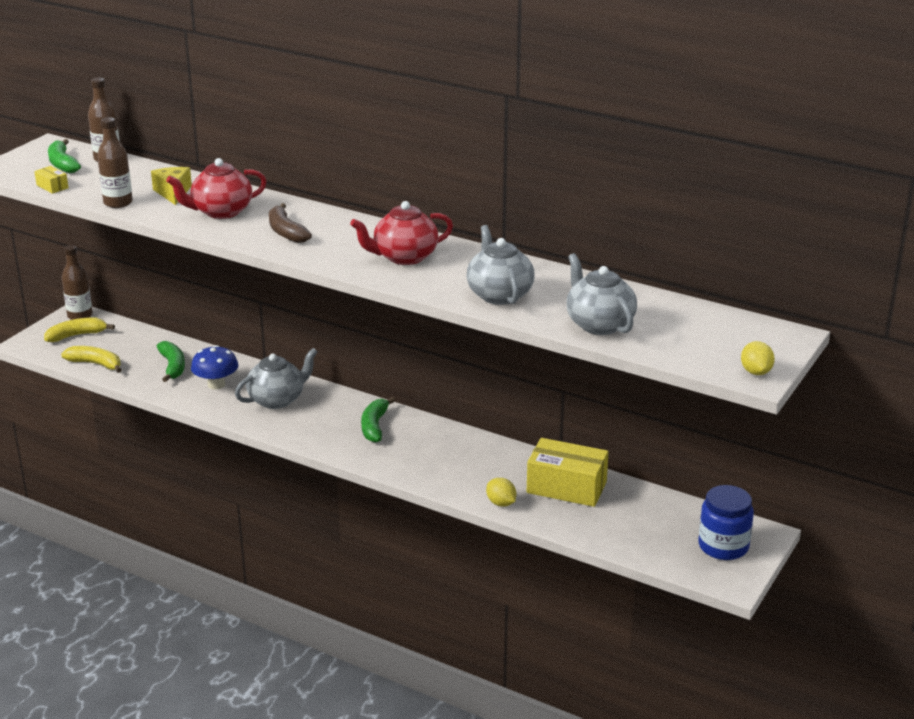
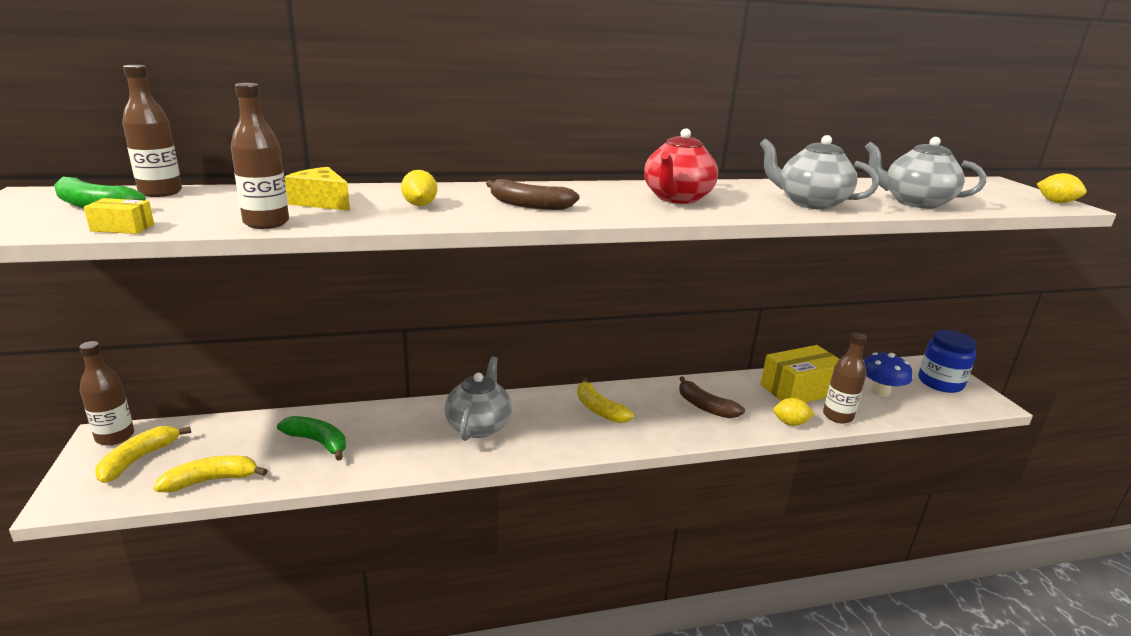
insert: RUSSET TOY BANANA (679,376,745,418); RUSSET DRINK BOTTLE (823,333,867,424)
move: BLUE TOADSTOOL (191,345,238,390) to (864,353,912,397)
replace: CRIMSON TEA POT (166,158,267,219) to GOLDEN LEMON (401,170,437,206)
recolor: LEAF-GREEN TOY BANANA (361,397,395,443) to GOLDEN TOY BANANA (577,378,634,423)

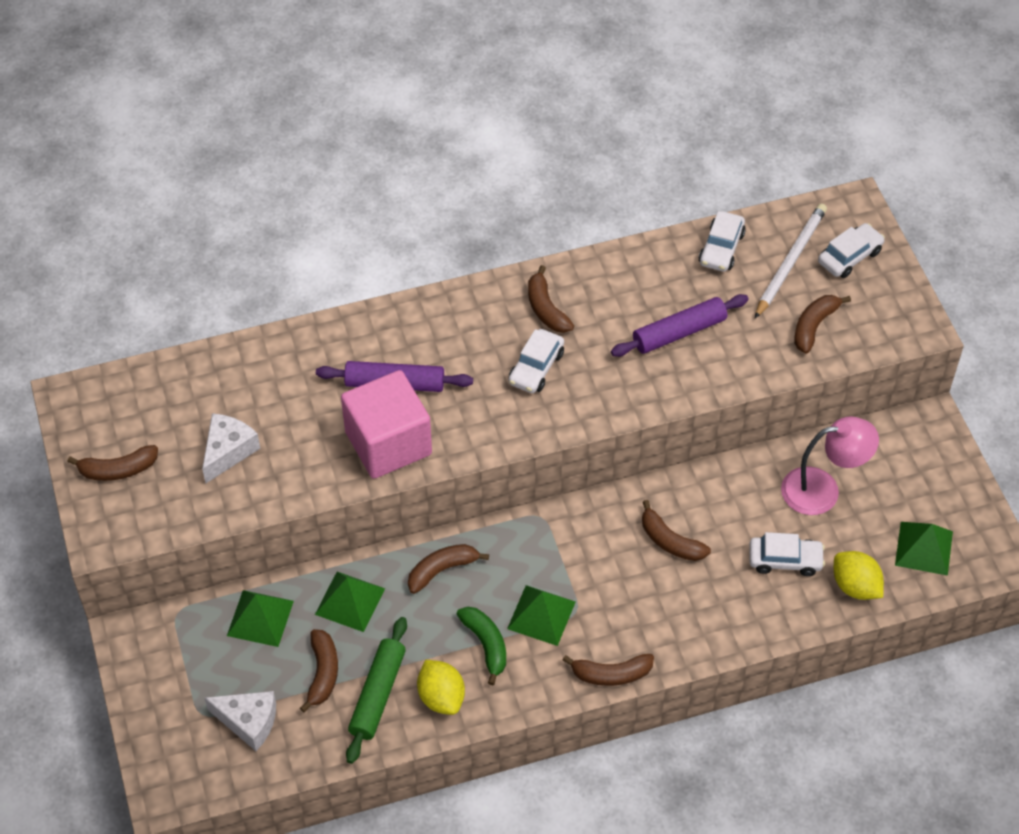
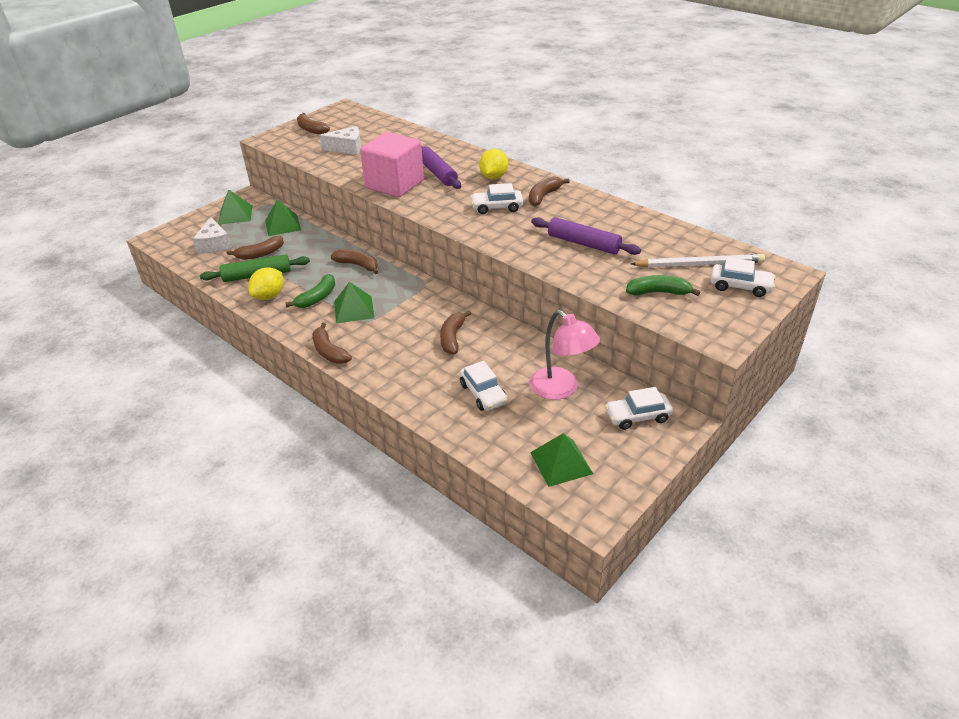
move: LEAF-GREEN SOLID PYRAMID (315,572,385,632) to (218,190,252,225); GOLDEN LEMON (834,551,884,600) to (479,149,508,179); PURE WHITE AUTOMOBILE (699,211,746,272) to (605,387,673,430)
recolor: RUSSET TOY BANANA (794,295,851,354) to LEAF-GREEN TOY BANANA (626,275,701,296)

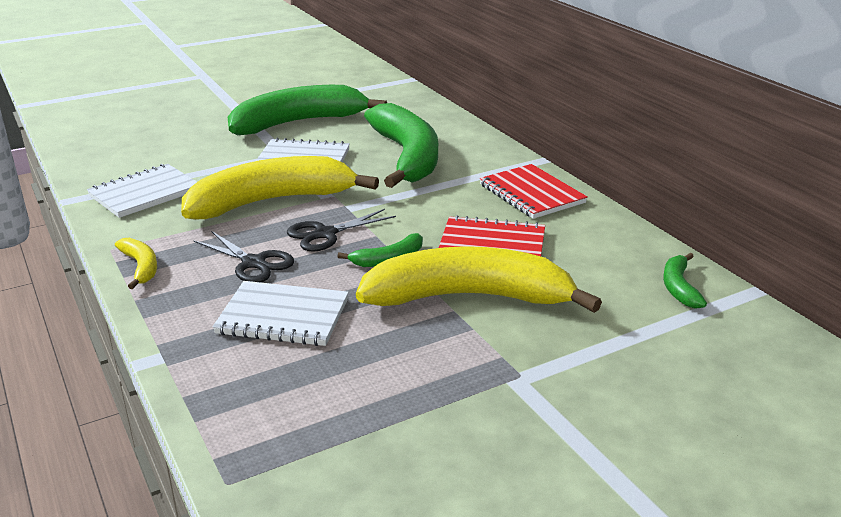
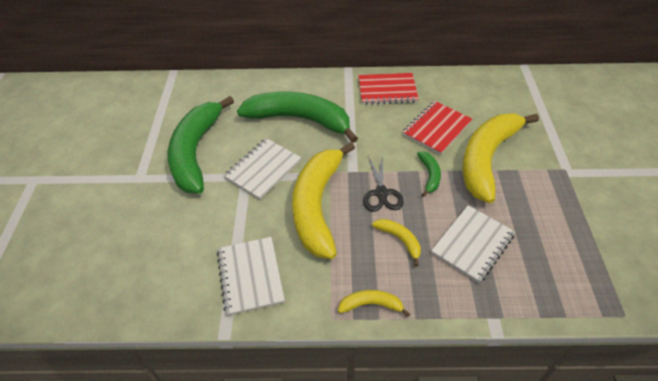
delete: LEAF-GREEN TOY BANANA (663,253,707,309)
replace: EBONY SHEARS (193,231,294,282) to GOLDEN TOY BANANA (372,219,421,267)

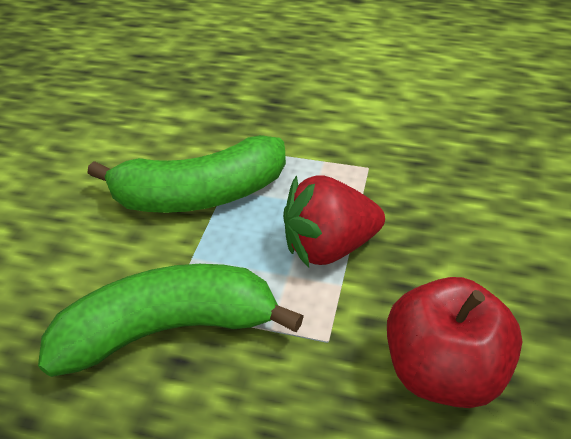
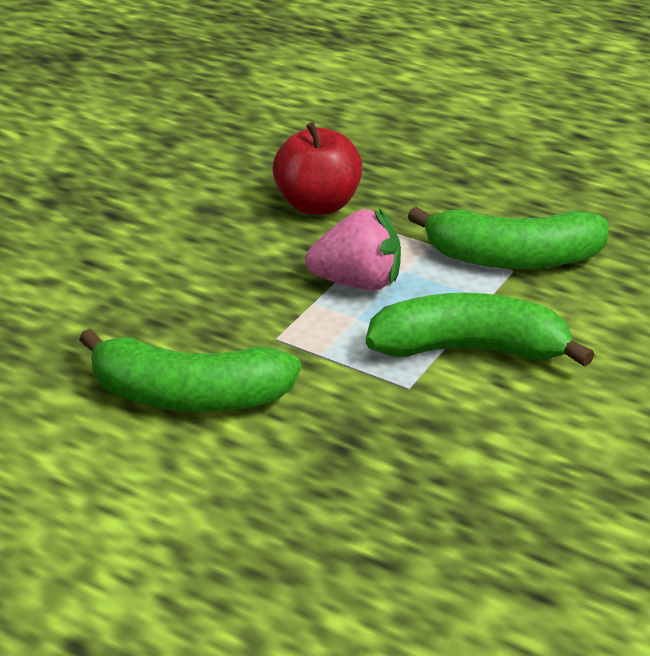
insert: LEAF-GREEN TOY BANANA (79,329,301,412)
recolor: CRIMSON STRAWBERRY (283,175,385,268) to PINK STRAWBERRY (305,208,401,290)

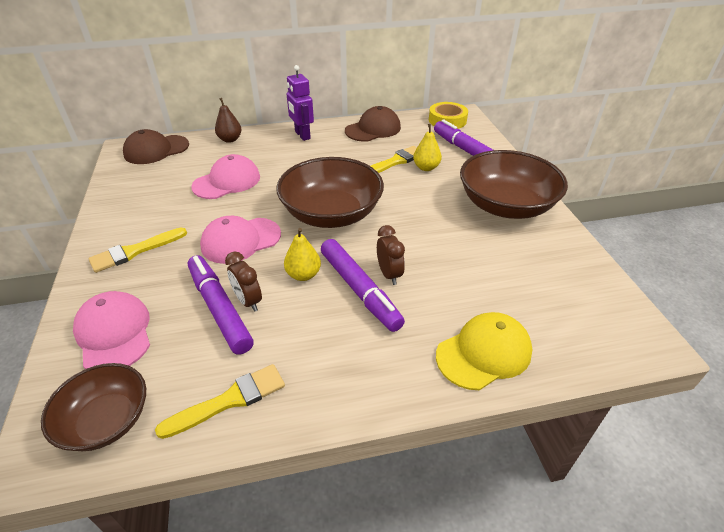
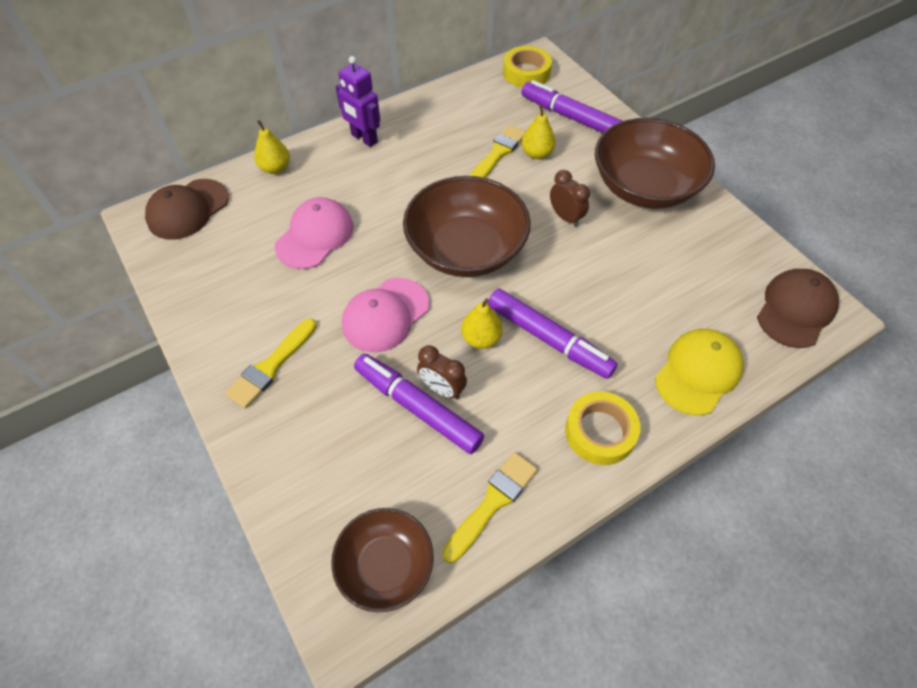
delete: PINK PEAKED CAP (73,291,150,369)
insert: GOLDEN STICKY TAPE (565,391,641,465)
move: RUSSET ALARM CLOCK (377,225,405,285) to (550,170,590,227); RUSSET PEAKED CAP (345,106,401,142) to (757,269,839,348)
recolor: RUSSET PEAR (215,98,242,143) to GOLDEN PEAR (254,120,290,174)

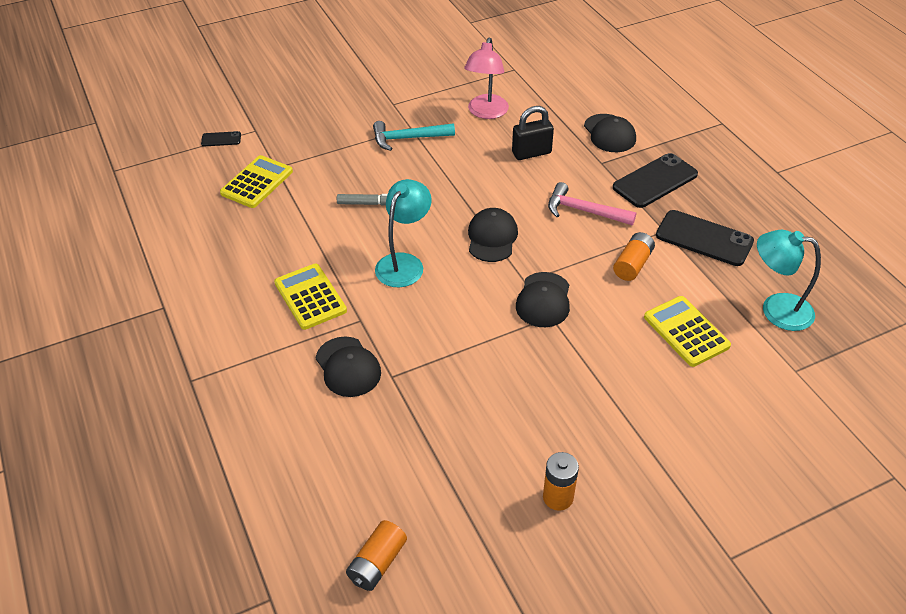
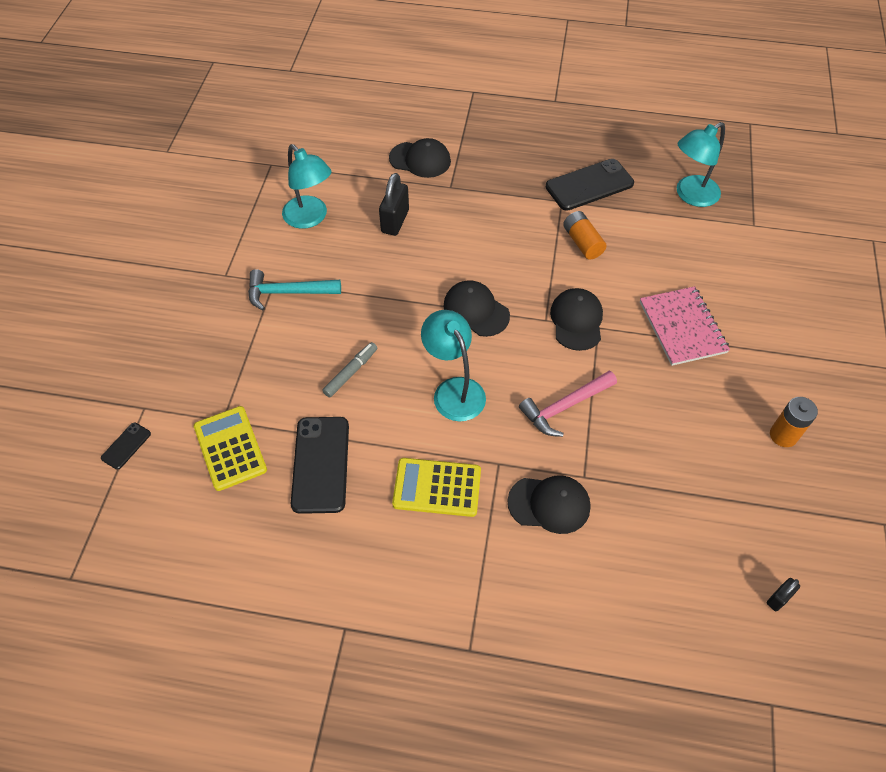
delete: GOLDEN CALCULATOR (644,296,731,367)
insert: PINK NOTEBOOK (640,286,730,366)
move: EBONY PHONE (613,153,698,208) to (291,417,349,514); PINK HAMMER (548,182,637,226) to (519,371,617,437)
replace: ORANGE-COLOURED POWER CELL (346,520,407,591) to EBONY LOCK (767,578,800,611)
recolor: PINK DESK LAMP (464,37,509,119) to AQUA DESK LAMP (282,144,332,229)
rotate: AQUA HAMMER (373,121,455,151) = (248,269,341,311) 60 degrees clockwise; EBONY PEAKED CAP (516,272,570,327) = (550,288,603,351) 135 degrees counterclockwise

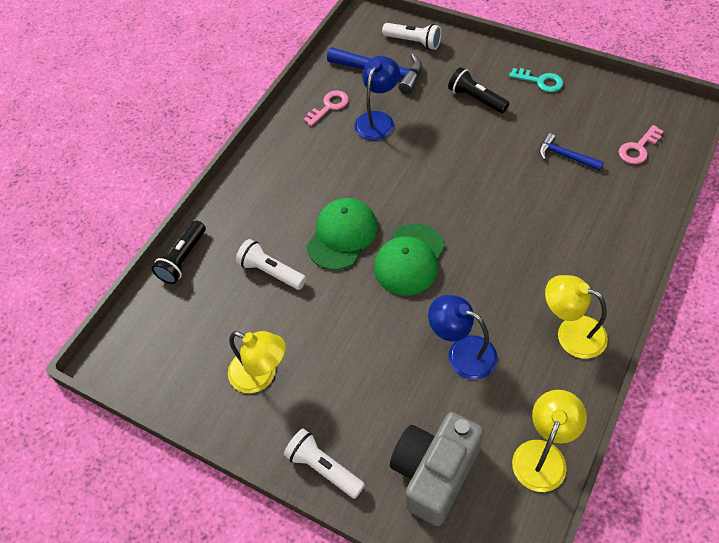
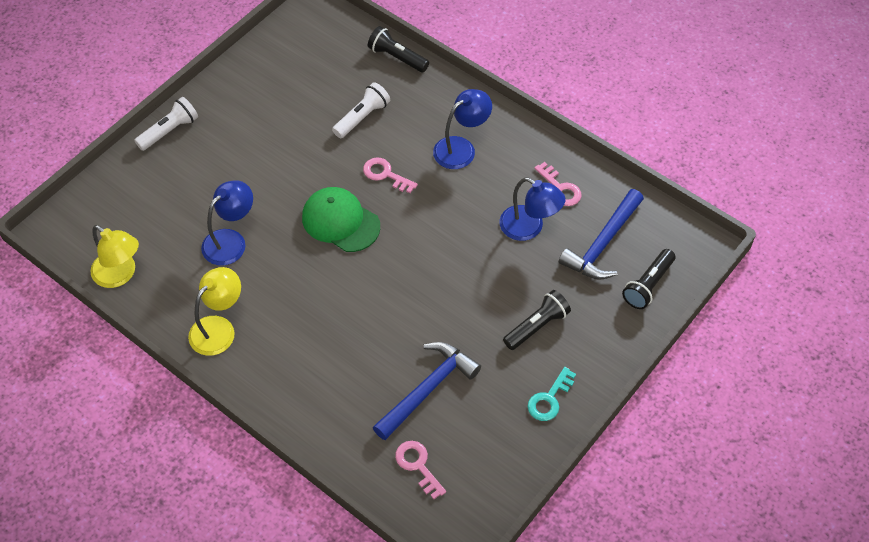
delete: GOLDEN DESK LAMP (228,331,286,393); GREY CAMERA (390,412,484,526)
insert: BLUE DESK LAMP (433,89,492,169)
replace: LEAF-GREEN PEAKED CAP (307,198,378,270) to PINK KEY (363,157,418,193)
recolor: PURE WHITE POCKET TORCH (382,23,441,50) to EBONY POCKET TORCH (622,249,675,309)
resize: BLUE HAMMER (539,133,604,171) = (373,342,481,440) x1.69

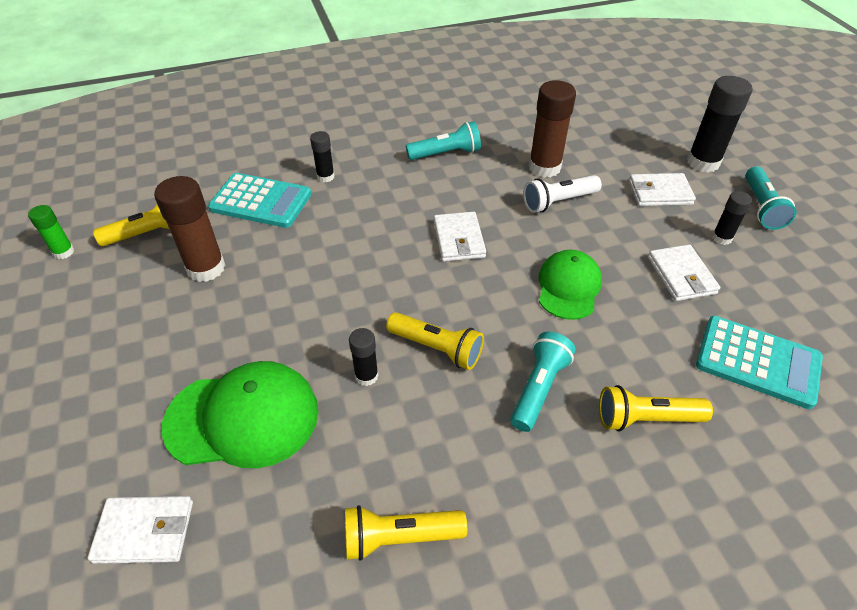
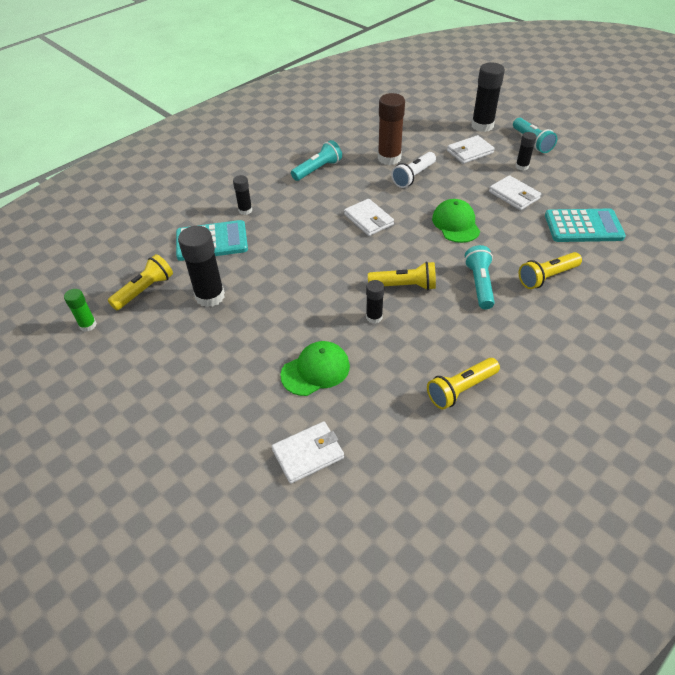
recolor: RUSSET GLUE (154,176,225,282) to EBONY GLUE (178,226,225,307)
resize: LEAF-GREEN PEAKED CAP (162,361,318,468) = (280,341,350,396) x0.66

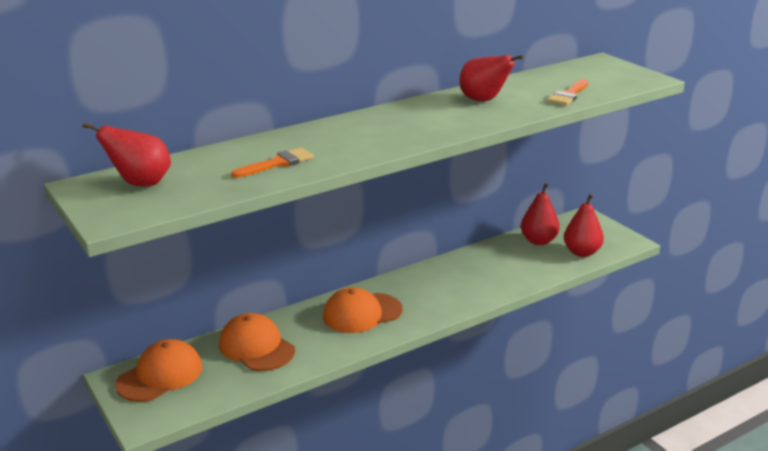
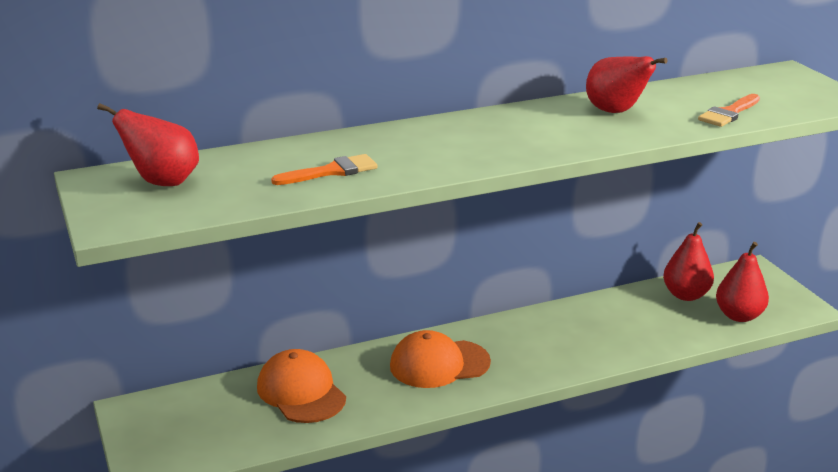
delete: ORANGE-COLOURED PEAKED CAP (115,339,202,402)

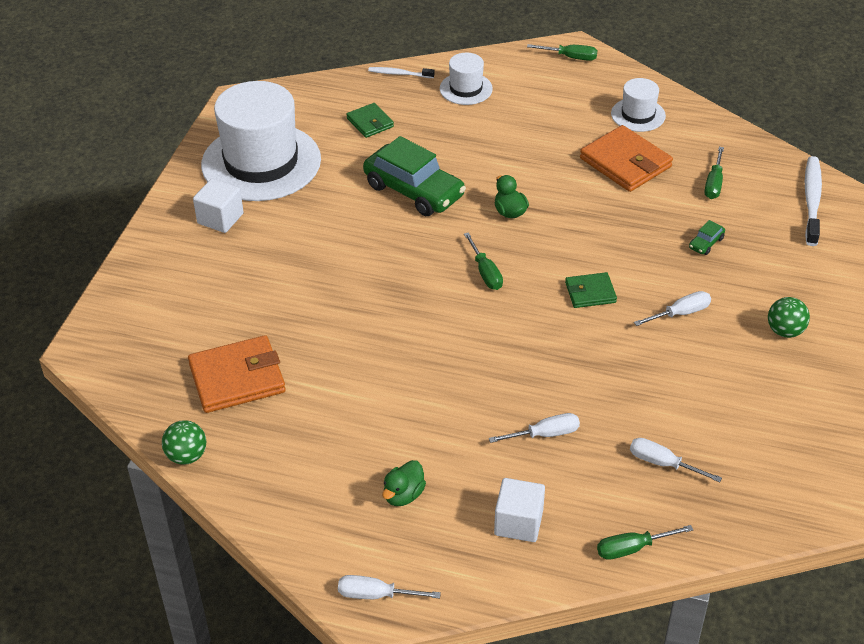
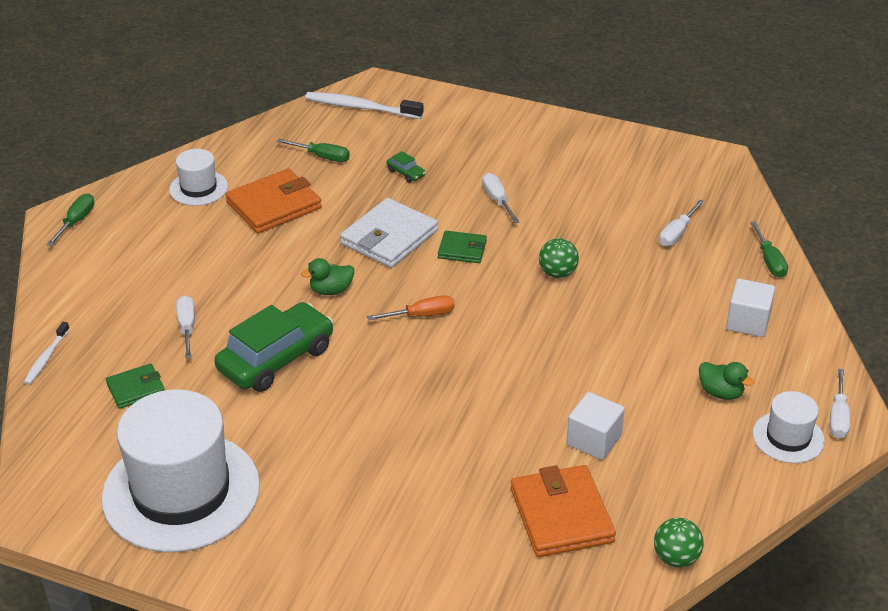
insert: PURE WHITE WALLET (340,198,438,268)
move: PURE WHITE SCREWDRIVER (489,413,580,443) to (176,295,195,359); LEAF-GREEN PLAY BALL (768,297,810,338) to (539,238,579,278); PURE WHITE SOLID CUBE (193,178,243,233) to (566,392,625,460); PURE WHITE TOP HAT (440,53,493,105) to (753,391,825,463)
recolor: LEAF-GREEN SCREWDRIVER (464,232,503,290) to ORANGE-COLOURED SCREWDRIVER (367,295,454,320)
rotate: LEAF-GREEN WALLET (565,272,617,308) = (438,231,487,263) 75 degrees counterclockwise

